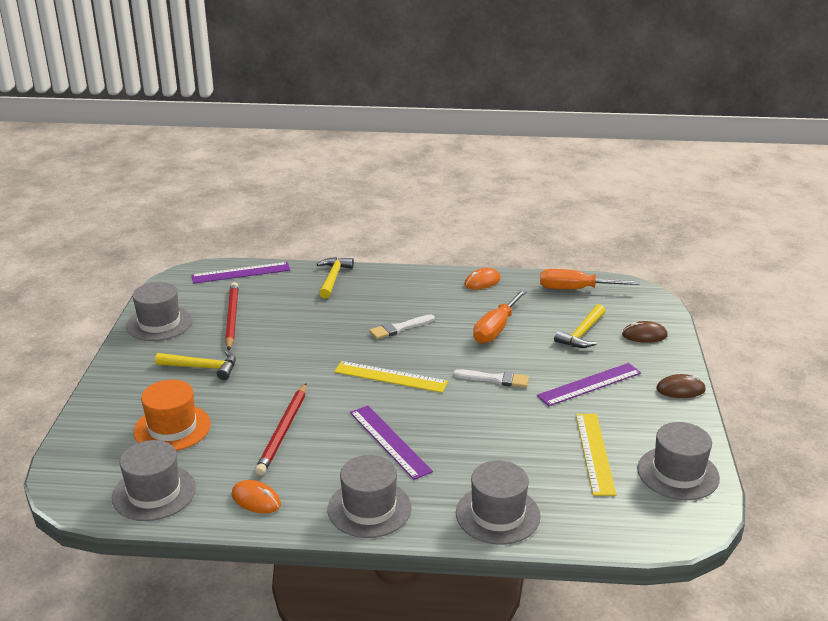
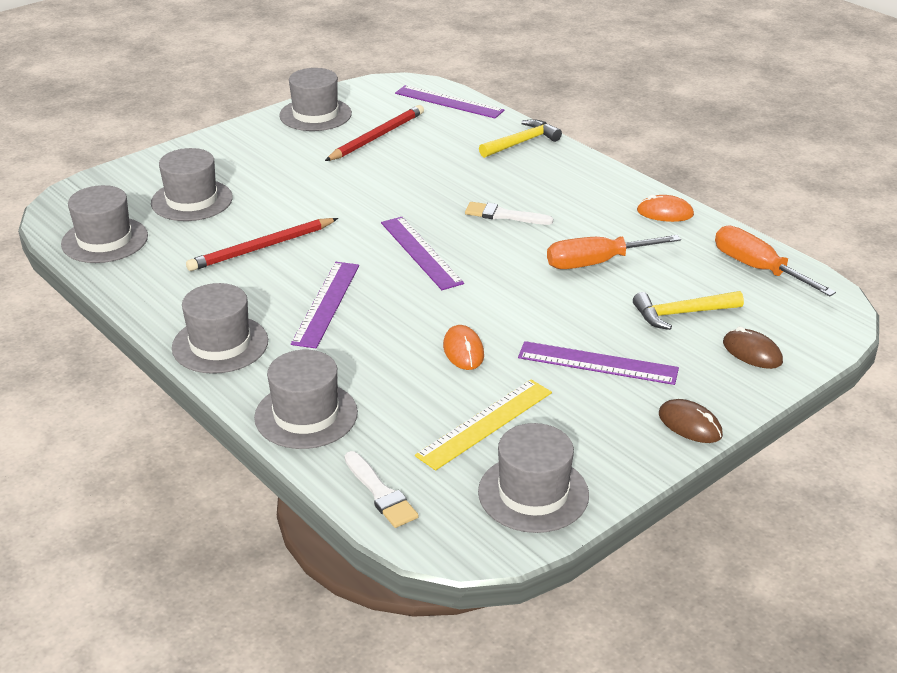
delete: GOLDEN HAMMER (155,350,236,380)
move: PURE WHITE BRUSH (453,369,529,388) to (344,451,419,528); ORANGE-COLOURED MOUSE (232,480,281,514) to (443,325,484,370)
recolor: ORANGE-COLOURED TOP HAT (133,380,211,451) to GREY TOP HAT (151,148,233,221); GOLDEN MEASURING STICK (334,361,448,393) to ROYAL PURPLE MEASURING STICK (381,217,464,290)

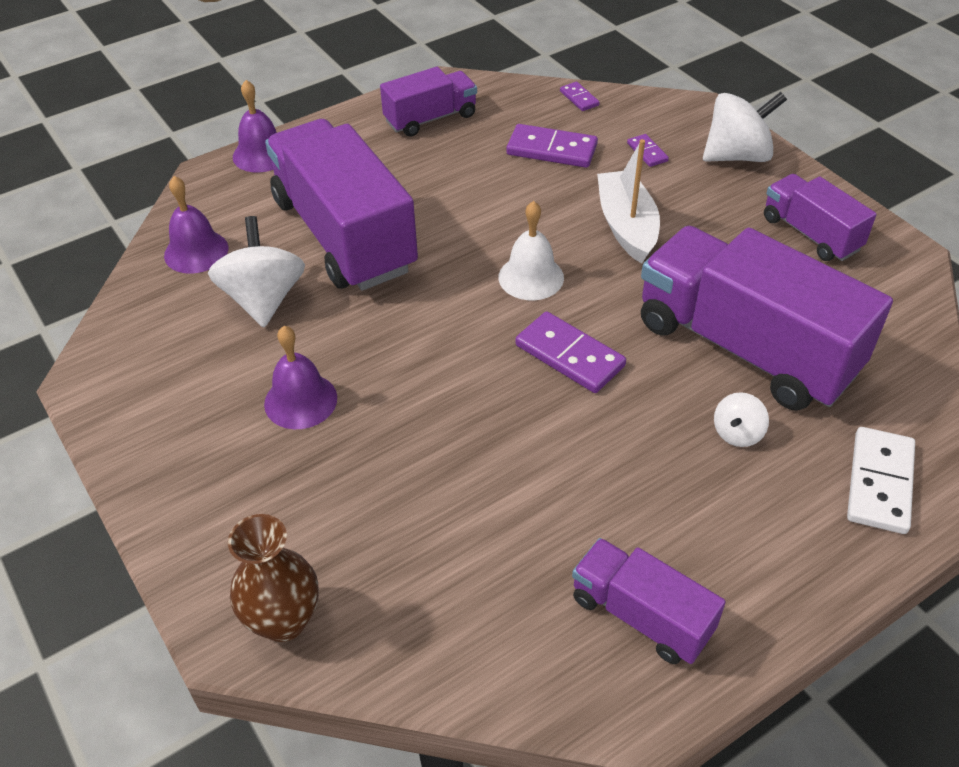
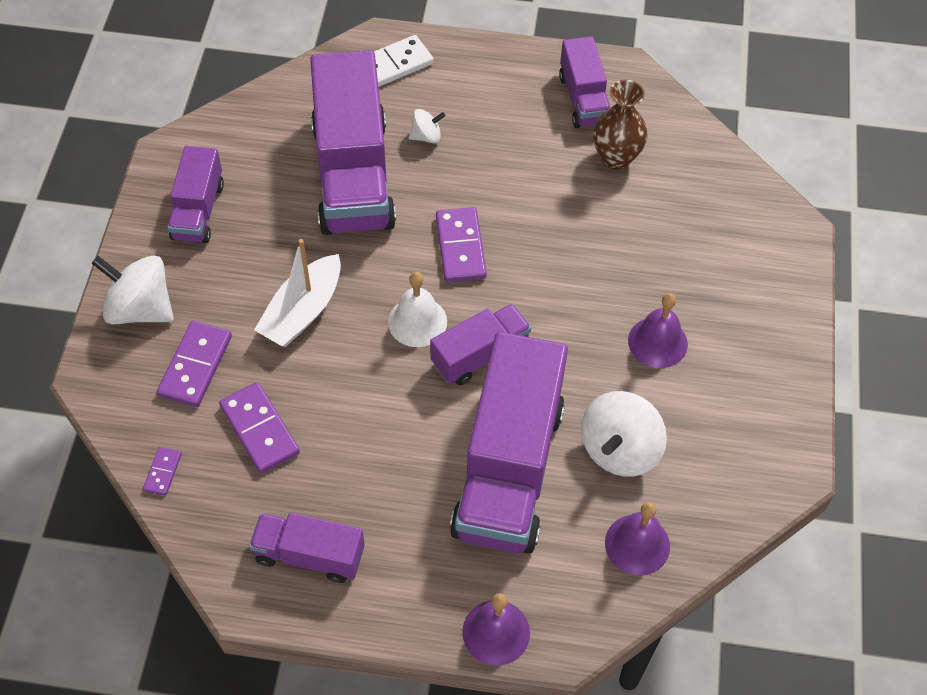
insert: ROYAL PURPLE LORRY (430,304,531,385)
move: RUSSET FLOWER VASE (228,514,319,642) to (593,80,648,170)
resize: ROYAL PURPLE DOMINO TILE (627,134,669,167) = (157,321,232,407) x1.90

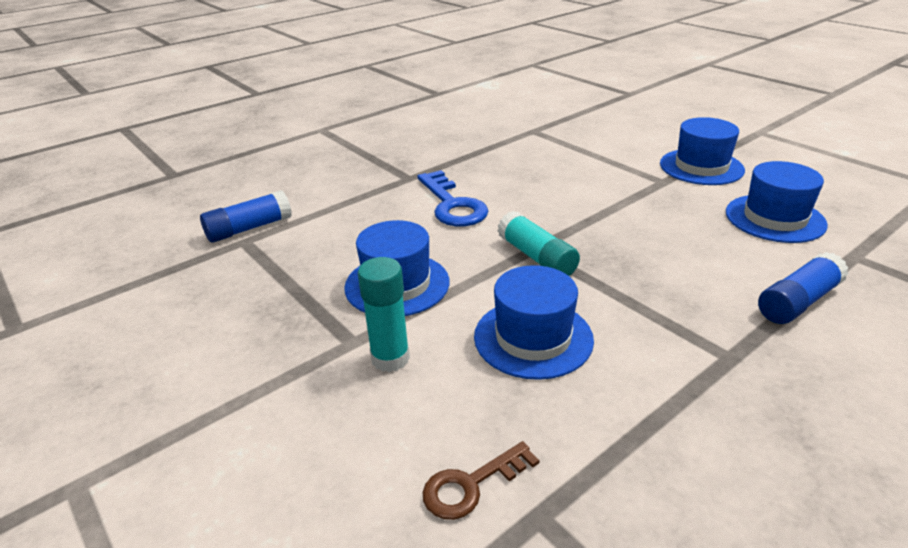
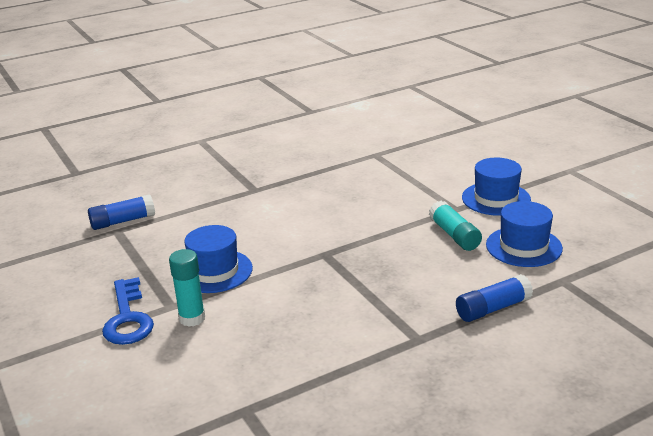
delete: RUSSET KEY (422,441,540,520); BLUE TOP HAT (474,265,594,380)
move: BLUE KEY (417,170,488,226) to (102,277,154,345); AQUA GLUE (498,211,580,276) to (429,201,482,251)

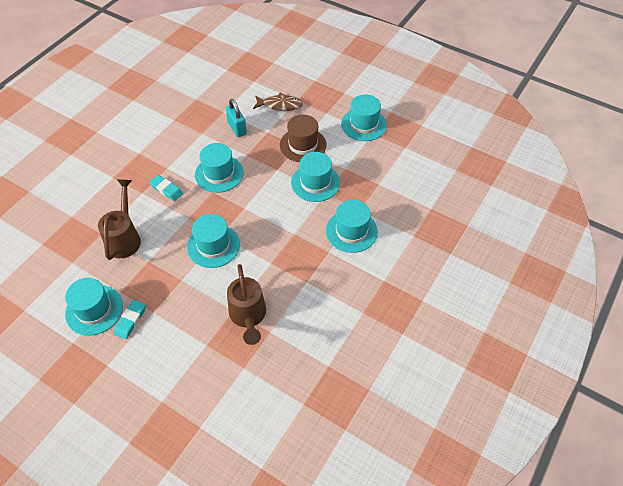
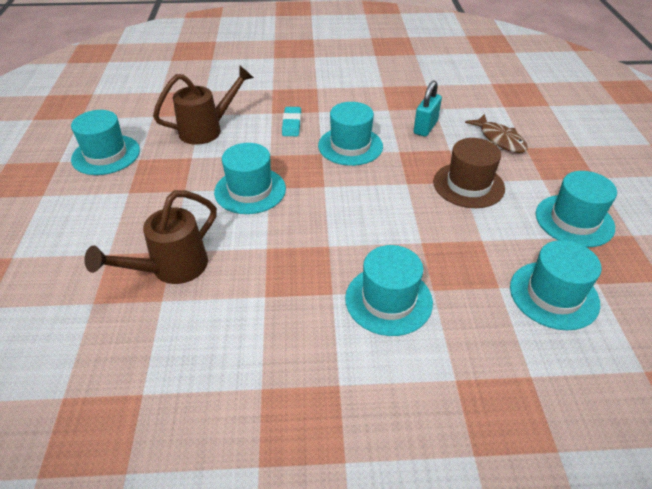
delete: AQUA ERASER (114,300,146,339)
move: AQUA TOP HAT (291,152,340,202) to (510,240,602,330)

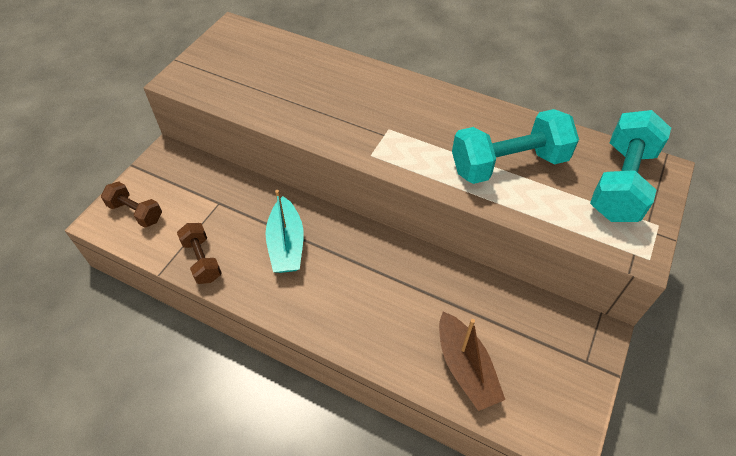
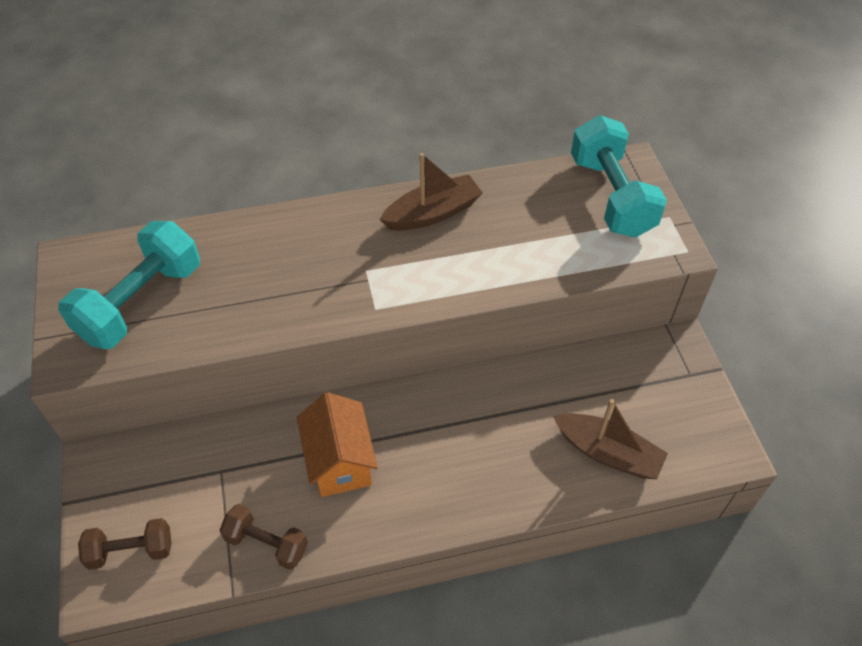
insert: RUSSET BOAT (380,153,483,231)
move: AQUA HAND WEIGHT (452,109,579,184) to (58,221,200,349)
replace: AQUA BOAT (265,190,304,273) to ORANGE-COLOURED COTTAGE (297,392,378,497)

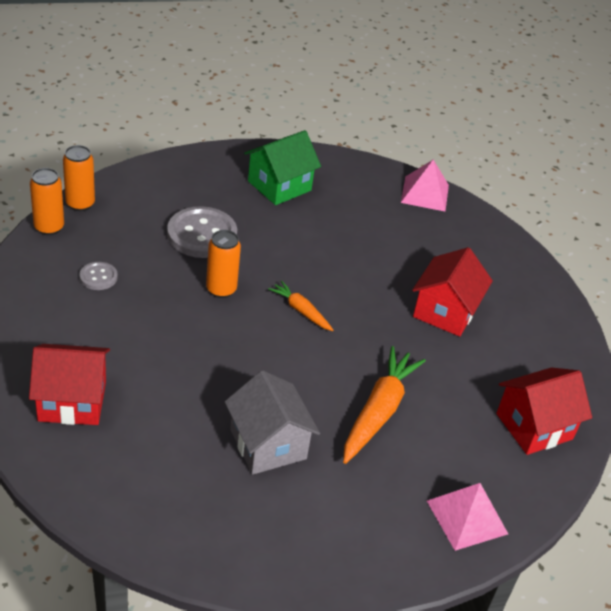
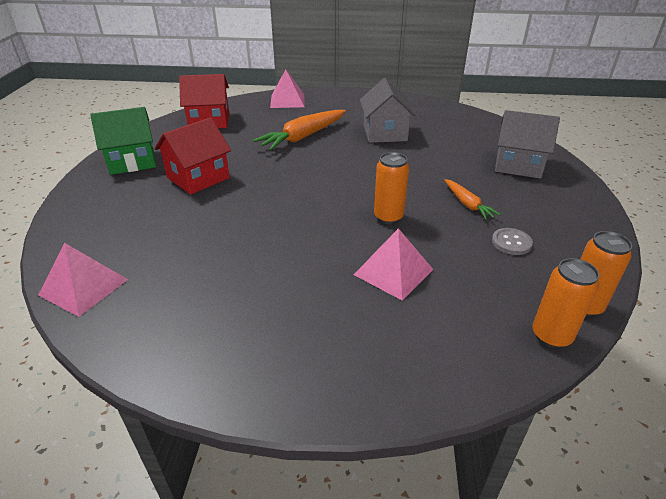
move: LEAF-GREEN COTTAGE (244,130,321,205) to (90,107,156,175); ORANGE-COLOURED ROOT VEGETABLE (268,281,333,331) to (445,179,501,220)
replace: GREY SHIRT BUTTON (167,206,237,258) to PINK SOLID PYRAMID (354,228,434,300)
recolor: CRIMSON COTTAGE (29,344,110,425) to GREY COTTAGE (495,110,560,179)

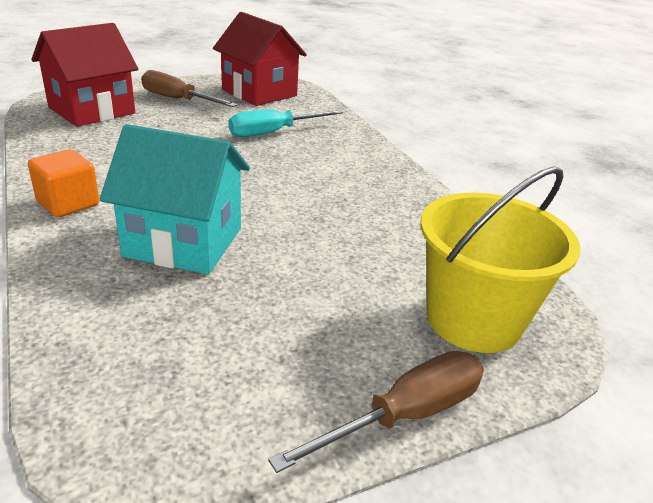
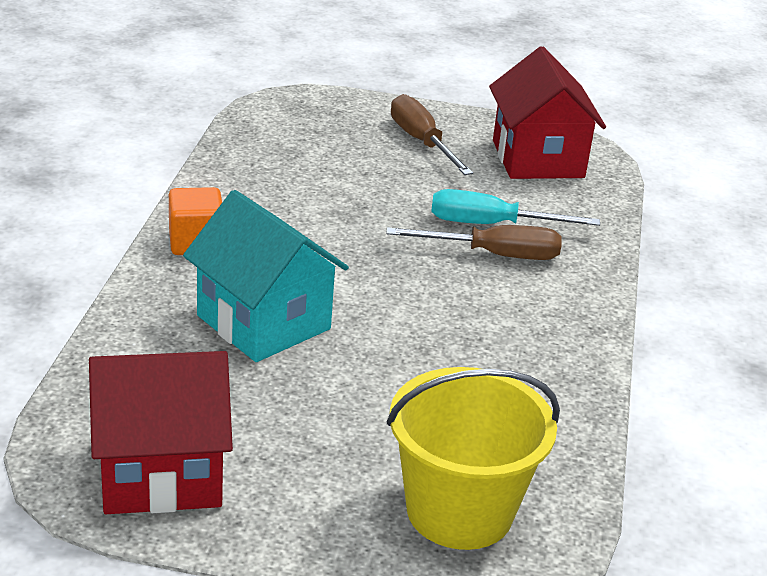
move: CRIMSON COTTAGE (31,23,138,127) to (89,351,233,514); RUSSET SCREWDRIVER (268,351,484,473) to (386,225,562,260)

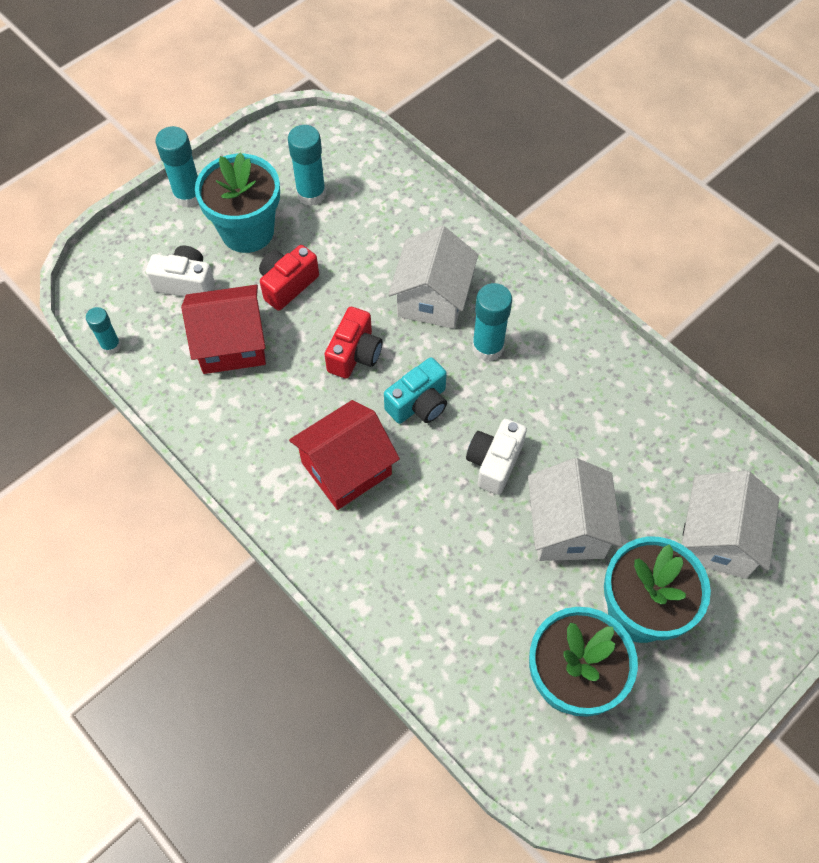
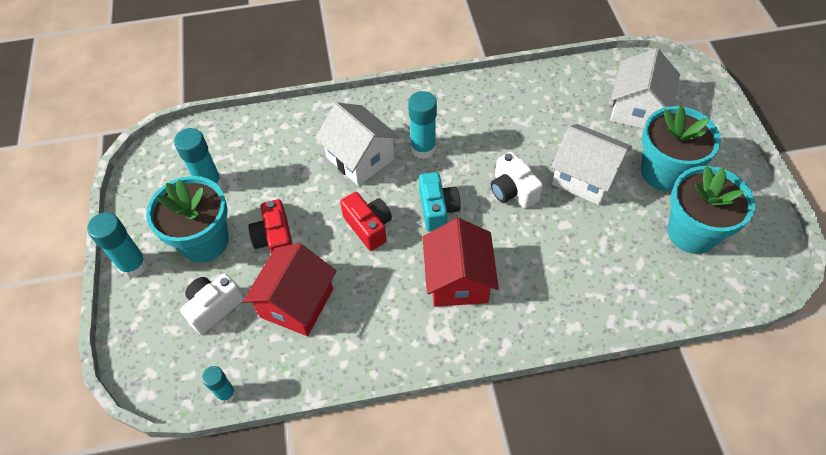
rotate: PURE WHITE COTTAGE (682,470,779,579) = (610,48,680,129) 60 degrees clockwise

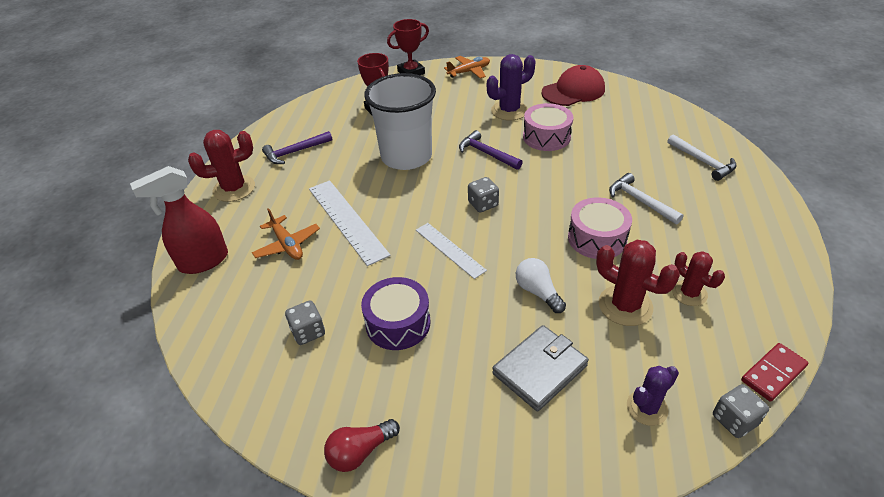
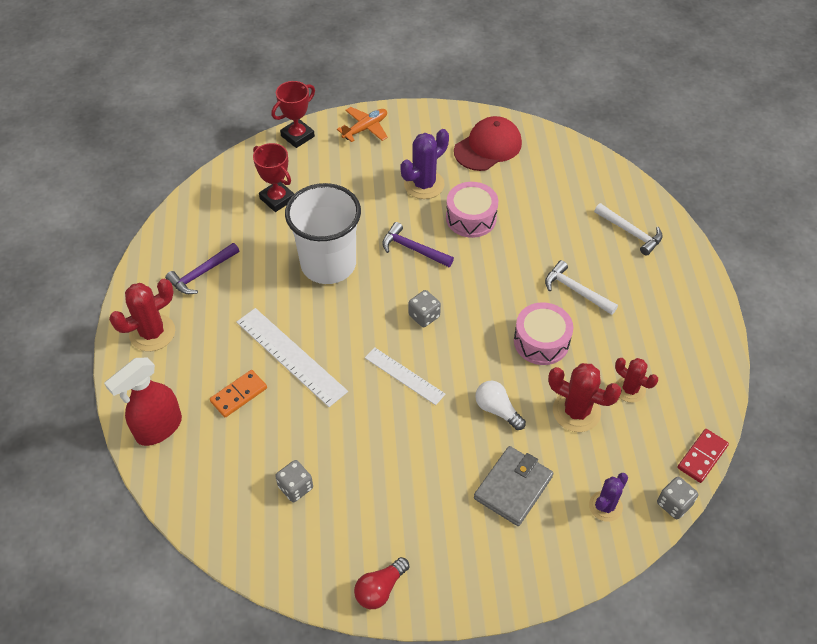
delete: ROYAL PURPLE SNARE DRUM (361,277,430,350)
replace: ORANGE-COLOURED AEROPLANE (252,208,320,260) to ORANGE-COLOURED DOMINO TILE (210,370,267,418)

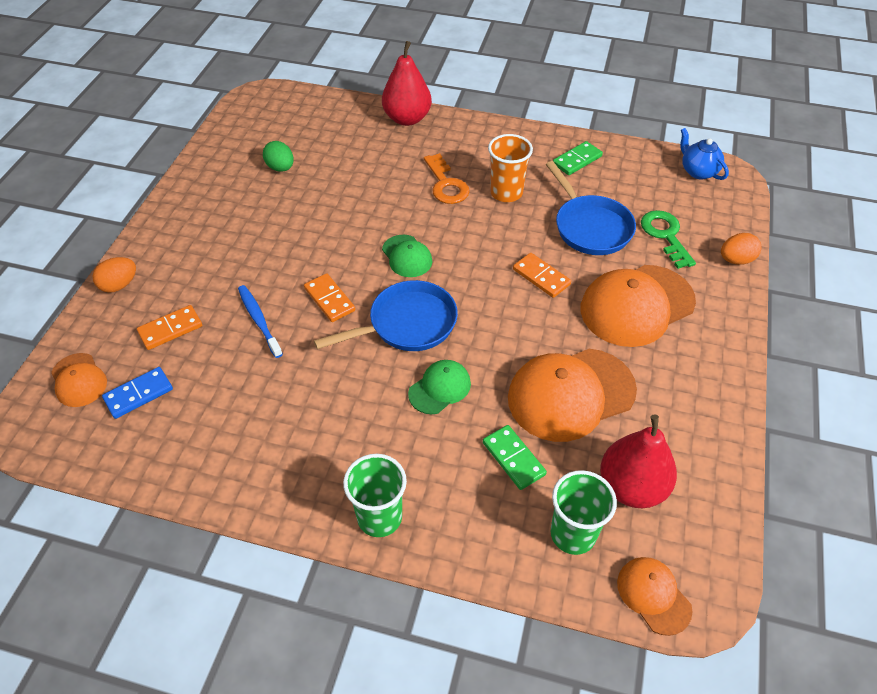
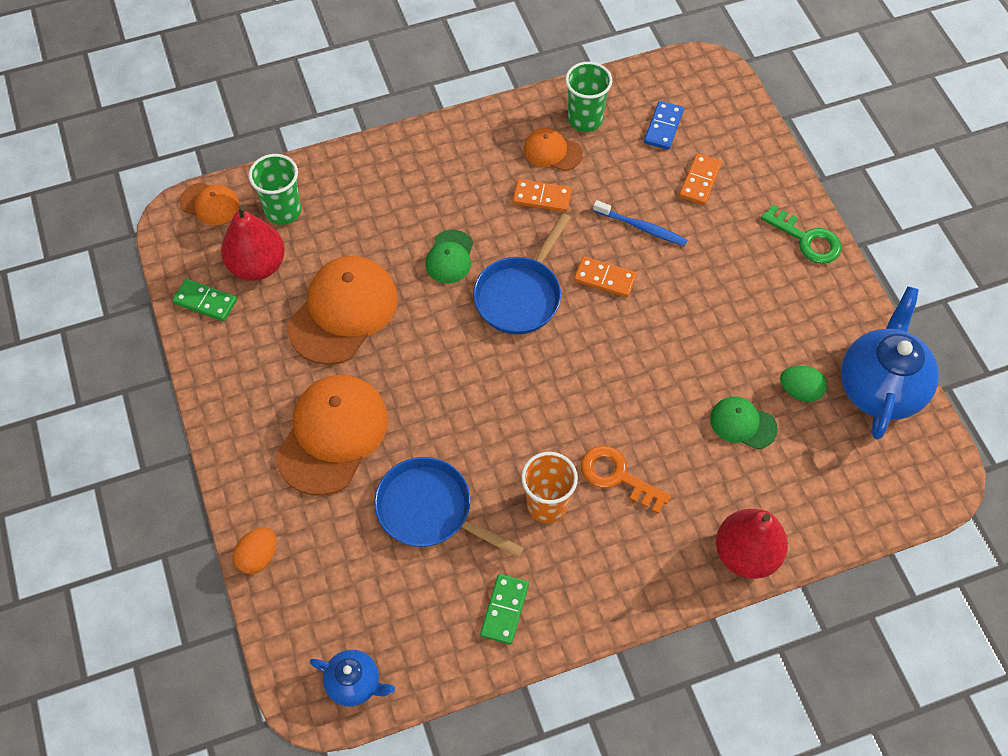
delete: ORANGE-COLOURED EGG SHAPE (93,257,136,293)
insert: BLUE TEA POT (841,286,939,440)
move: LEAF-GREEN DOMINO TILE (483,425,547,490) to (173,279,237,322); ORANGE-COLOURED DOMINO TILE (513,253,571,298) to (513,179,572,212); ORANGE-COLOURED PEAKED CAP (51,353,107,407) to (524,128,583,171); LEAF-GREEN CUP (343,454,407,537) to (565,62,612,132); LEAF-GREEN PEAKED CAP (382,235,432,277) to (710,396,778,449); LEAF-GREEN KEY (641,210,696,269) to (761,205,842,264)

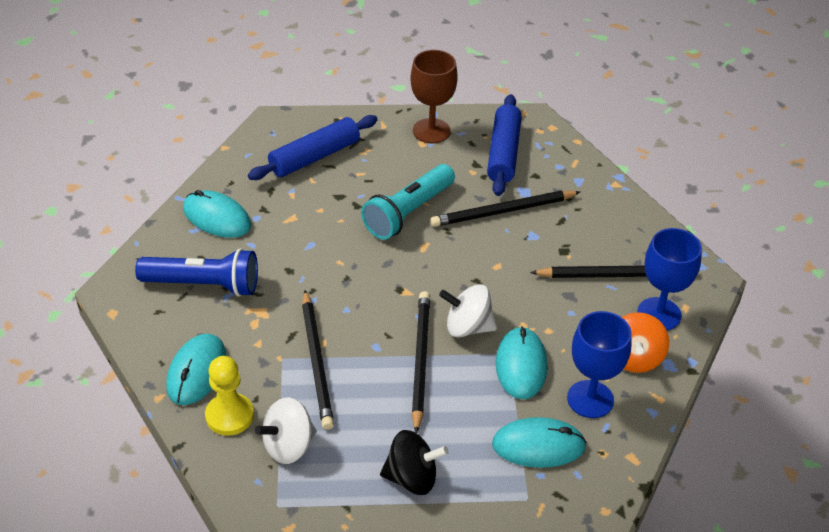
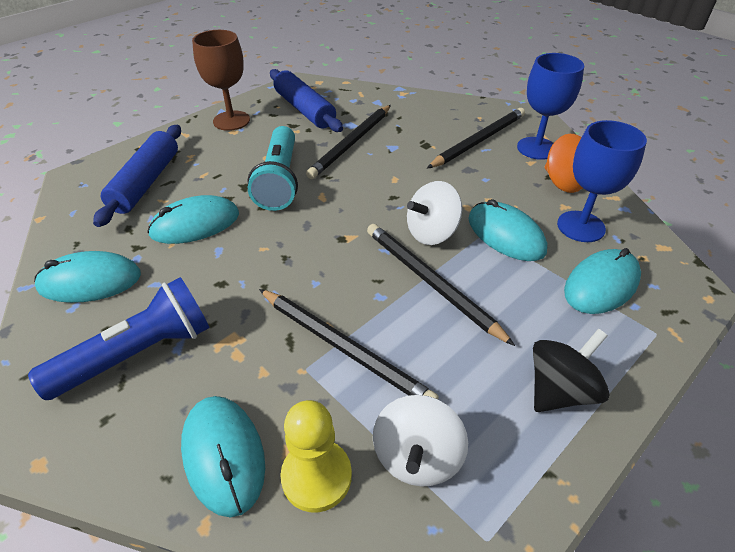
insert: AQUA MOUSE (147,195,239,244)

